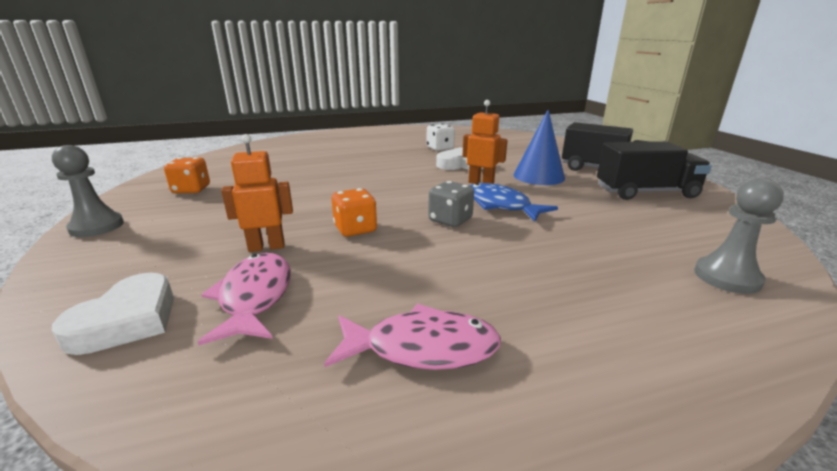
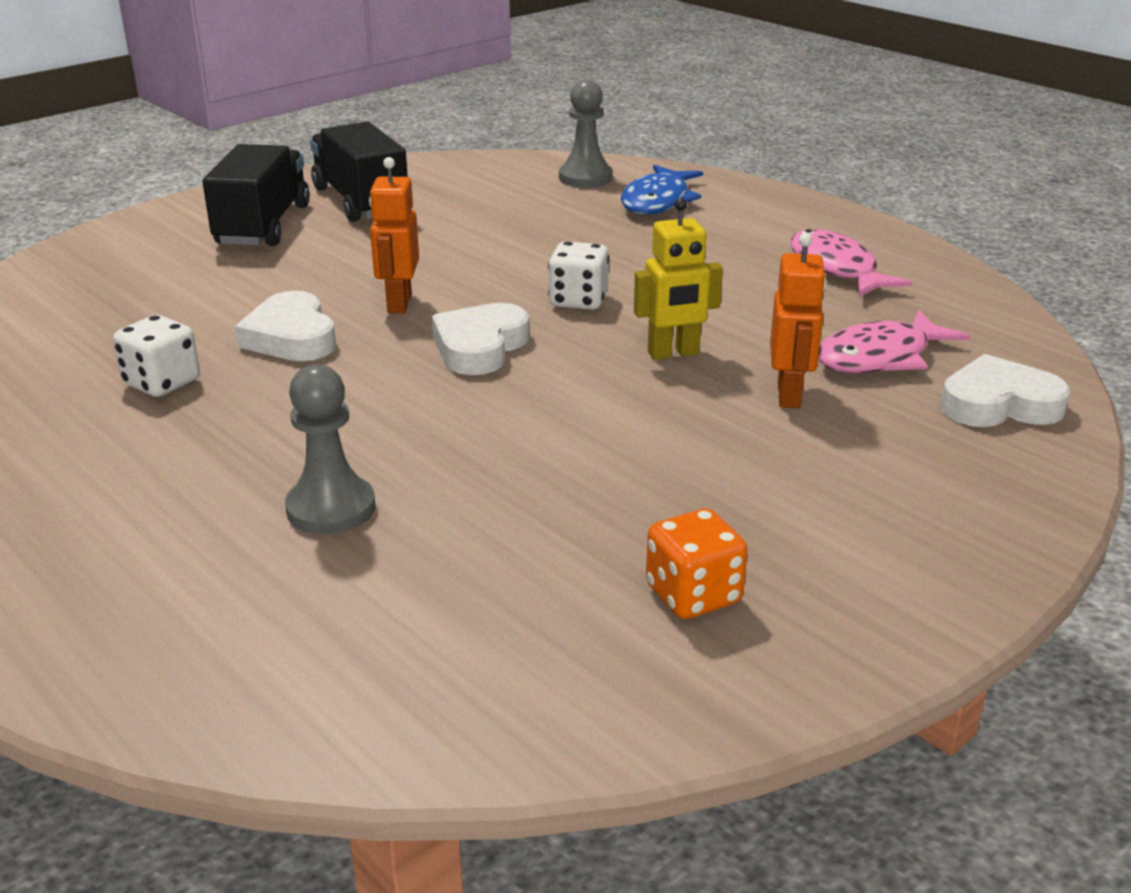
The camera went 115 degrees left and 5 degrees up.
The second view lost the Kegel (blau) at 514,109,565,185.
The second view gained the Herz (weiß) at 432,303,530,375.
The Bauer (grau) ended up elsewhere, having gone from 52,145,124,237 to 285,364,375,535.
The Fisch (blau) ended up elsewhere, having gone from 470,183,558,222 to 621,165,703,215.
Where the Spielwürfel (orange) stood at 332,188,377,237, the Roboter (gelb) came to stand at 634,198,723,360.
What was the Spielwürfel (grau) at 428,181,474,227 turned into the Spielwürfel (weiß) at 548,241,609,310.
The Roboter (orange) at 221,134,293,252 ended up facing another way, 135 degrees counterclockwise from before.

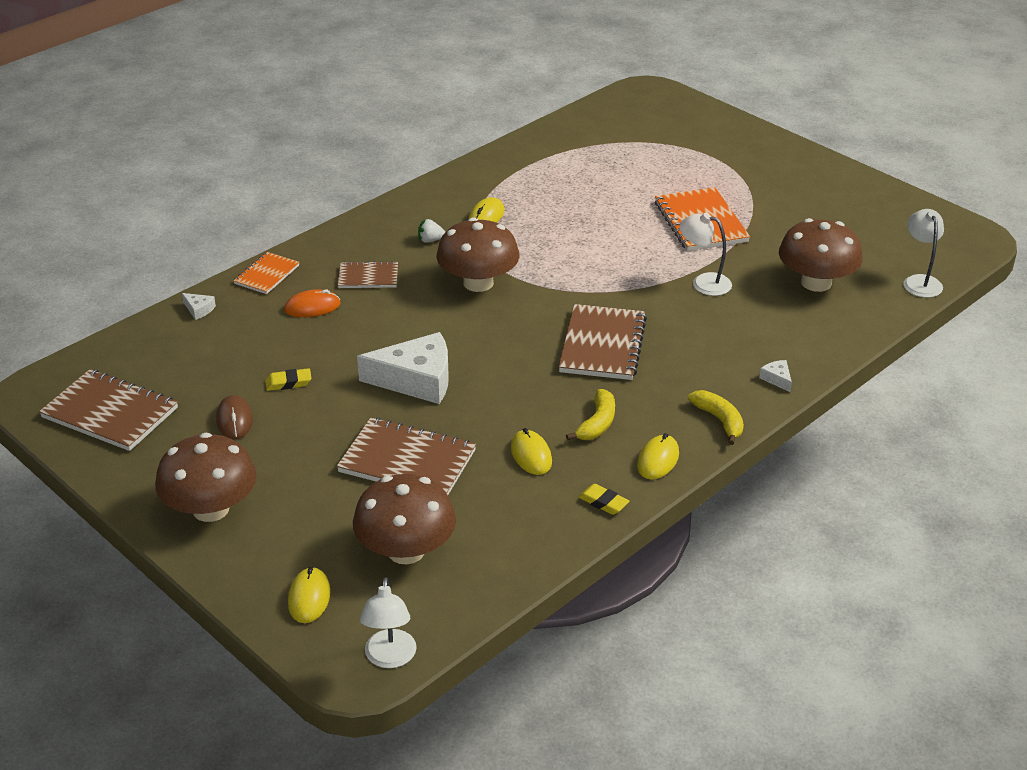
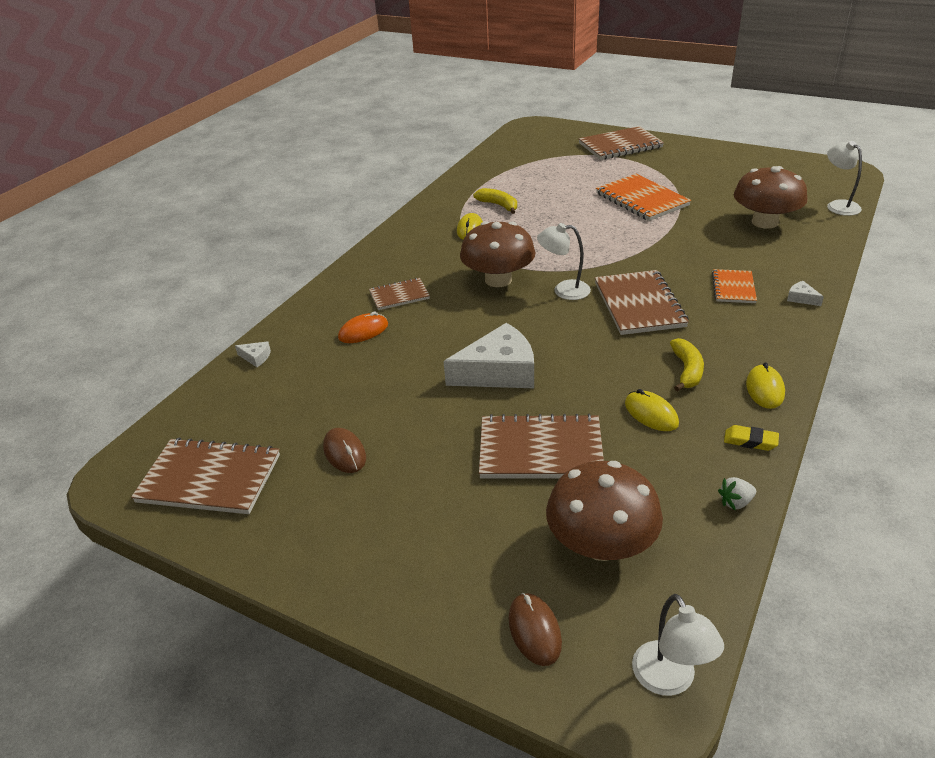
The camera went 15 degrees left and 0 degrees up.
The second view lost the Pilz (braun) at 155,433,257,522.
The second view lost the Radiergummi (gelb) at 265,368,312,391.
The second view gained the Notizbuch (braun) at 579,126,664,160.
The Notizbuch (orange) ended up elsewhere, having gone from 233,252,300,294 to 712,269,757,303.
The Erdbeere (weiß) ended up elsewhere, having gone from 418,219,445,243 to 718,477,756,510.
The Lampe (weiß) ended up elsewhere, having gone from 679,213,732,296 to 537,223,591,300.
The Banane (gelb) ended up elsewhere, having gone from 688,390,744,445 to 473,188,517,214.
What was the Computermaus (gelb) at 288,567,330,623 turned into the Computermaus (braun) at 509,593,562,666.

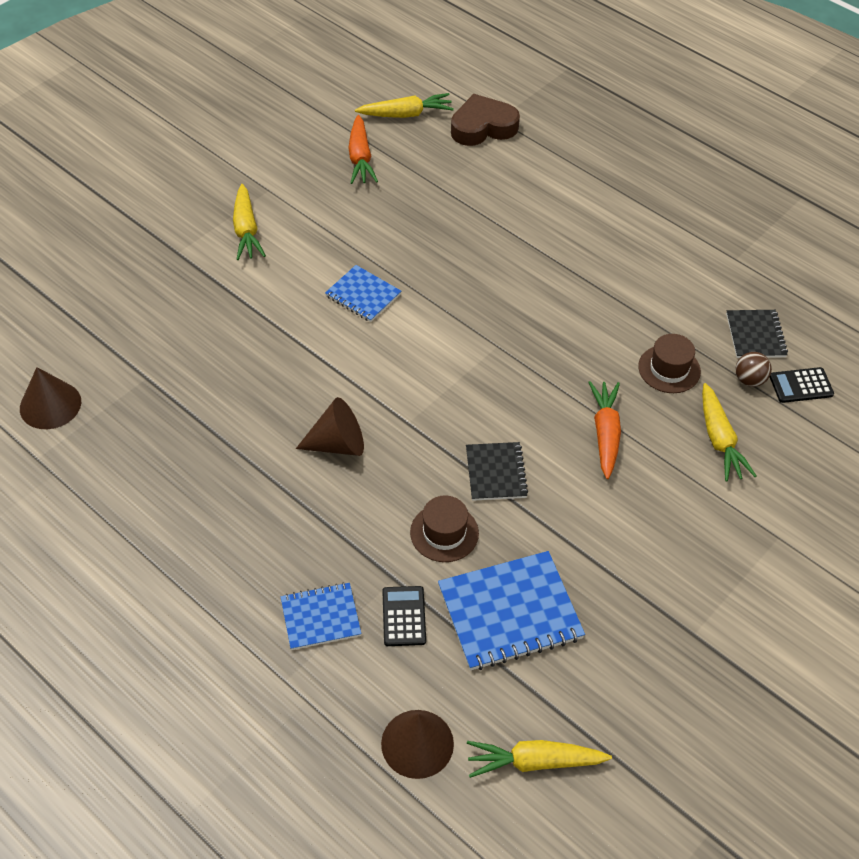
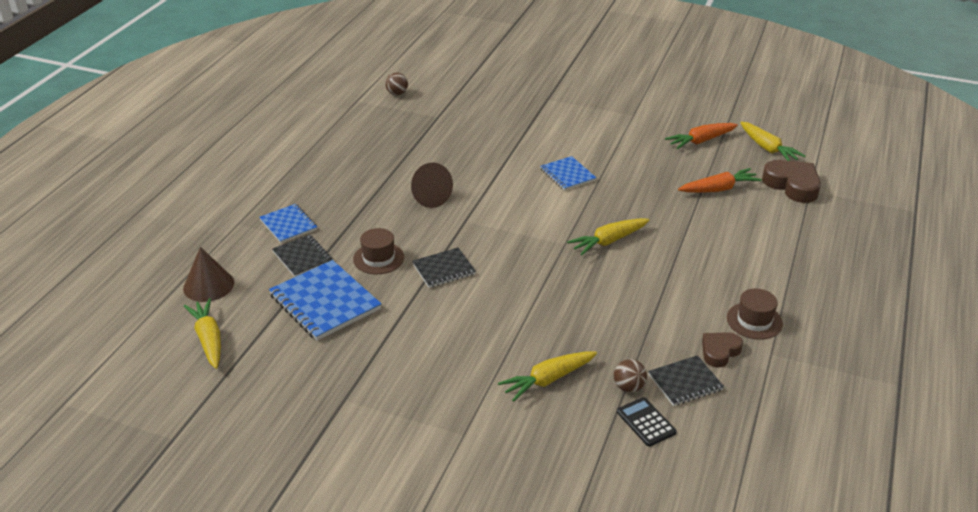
The camera went 70 degrees right and 15 degrees down.
The second view gained the Herz (braun) at 702,332,743,368.
The Karotte (gelb) ended up elsewhere, having gone from 233,184,266,260 to 567,218,650,256.
The Karotte (orange) ended up elsewhere, having gone from 588,381,621,479 to 678,168,762,193.
The Hut (braun) ended up elsewhere, having gone from 638,334,701,393 to 727,288,783,340.
Where the Kegel (braun) stood at 20,367,81,429, the Ball (braun) came to stand at 385,72,408,95.
Where the Taschenrechner (schwarz) stood at 382,586,426,646, the Notizbuch (schwarz) came to stand at 272,234,333,277.
The Notizbuch (blau) at 325,265,401,322 ended up facing another way, 45 degrees counterclockwise from before.

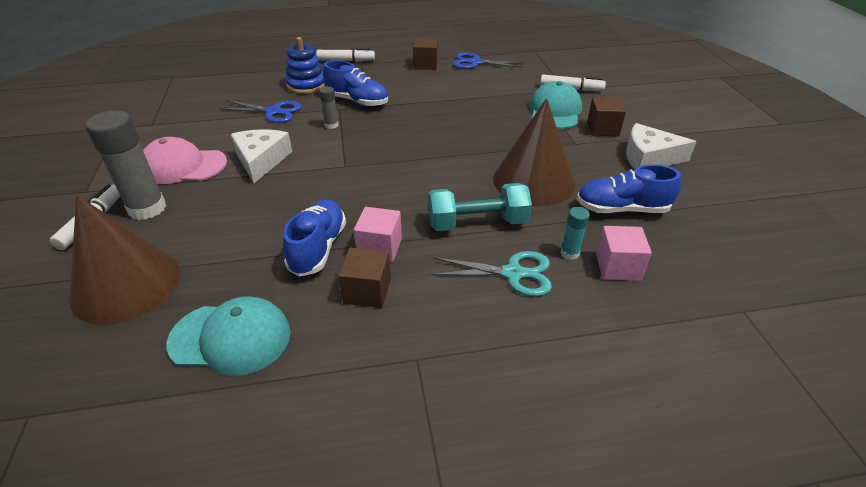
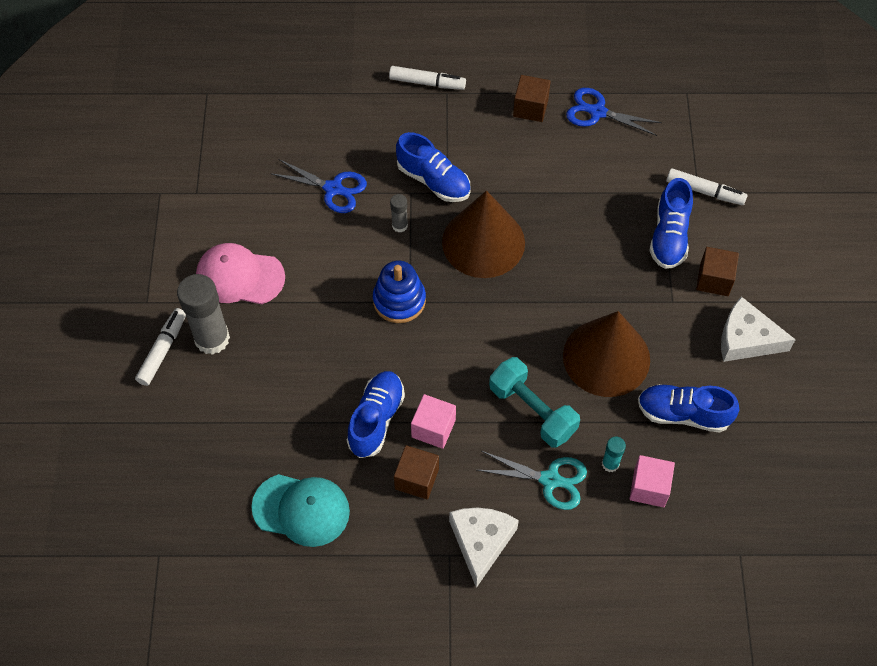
The camera went 10 degrees right and 20 degrees up.
The Kegel (braun) ended up elsewhere, having gone from 69,195,180,325 to 442,190,525,278.
The Käse (weiß) ended up elsewhere, having gone from 231,129,292,183 to 449,507,519,588.
The Stapelspielzeug (blau) ended up elsewhere, having gone from 285,37,325,94 to 373,261,426,323.
Where the Kappe (türkis) stood at 529,81,582,129, the Schuh (blau) came to stand at 650,178,693,269.
The Hantel (türkis) at 429,183,532,231 ended up facing another way, 45 degrees clockwise from before.

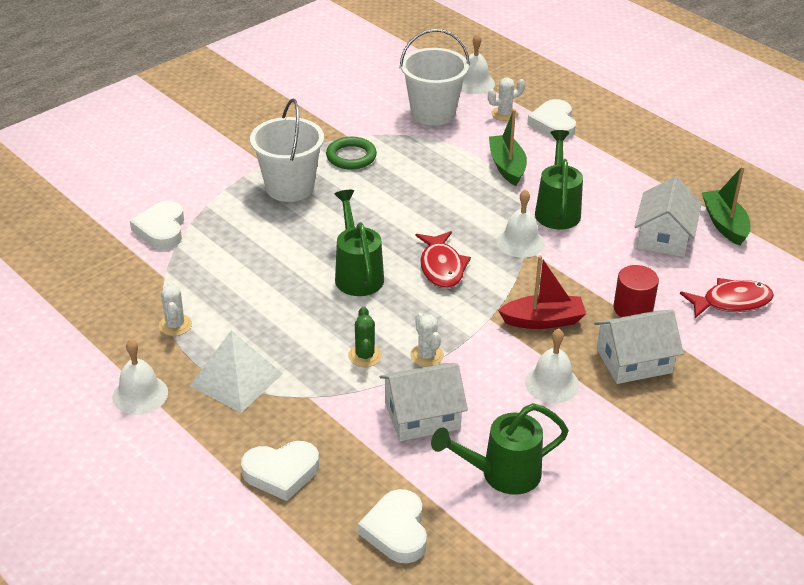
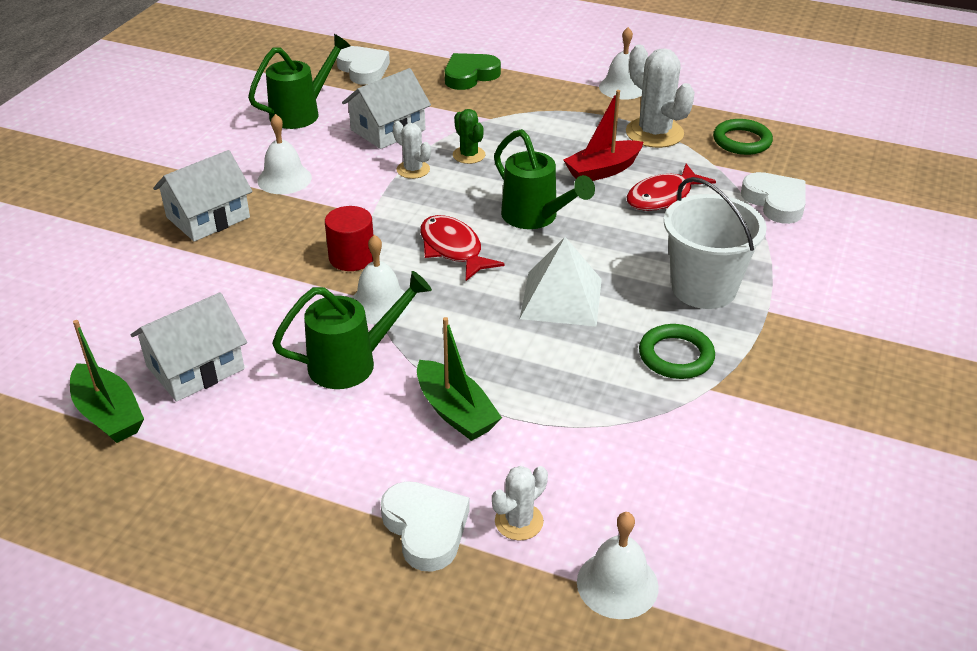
The camera went 155 degrees right and 0 degrees up.
The second view lost the Eimer (weiß) at 400,29,470,126.
The second view gained the Ring (grün) at 713,119,773,155.
The Pyramide (weiß) ended up elsewhere, having gone from 190,330,283,413 to 520,237,602,327.
The Boot (rot) ended up elsewhere, having gone from 498,255,586,329 to 563,90,643,181.
The Vollzylinder (rot) ended up elsewhere, having gone from 614,265,659,317 to 325,206,373,271.
The Fisch (rot) ended up elsewhere, having gone from 680,278,774,318 to 626,164,716,211.
What was the Herz (weiß) at 241,441,319,501 turned into the Herz (grün) at 445,53,501,90.
The Gießkanne (grün) at 535,130,583,230 ended up facing another way, 90 degrees counterclockwise from before.
The Haus (weiß) at 634,177,702,257 ended up facing another way, 60 degrees clockwise from before.
The size of the Kaktus (weiß) at 159,283,192,336 changed by a factor of 1.82.

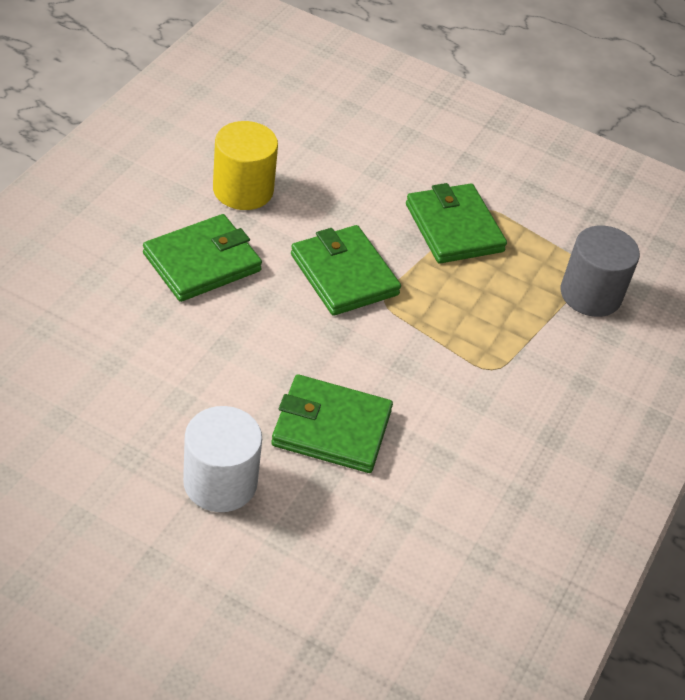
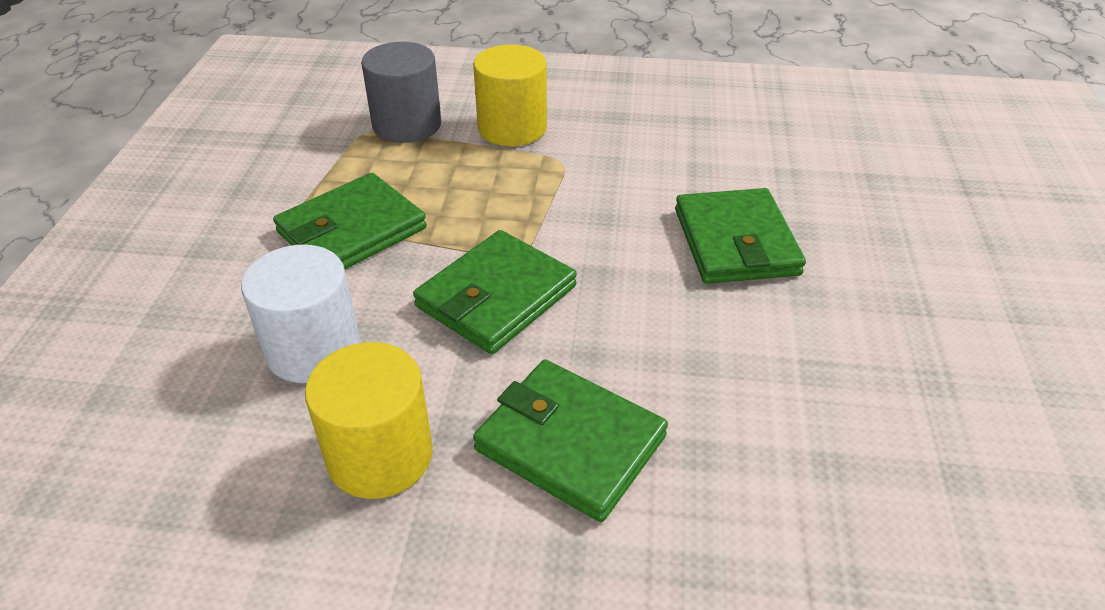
The camera went 105 degrees left and 5 degrees down.
The second view gained the Vollzylinder (gelb) at 473,45,547,146.
The Vollzylinder (weiß) ended up elsewhere, having gone from 183,406,262,512 to 241,244,360,383.

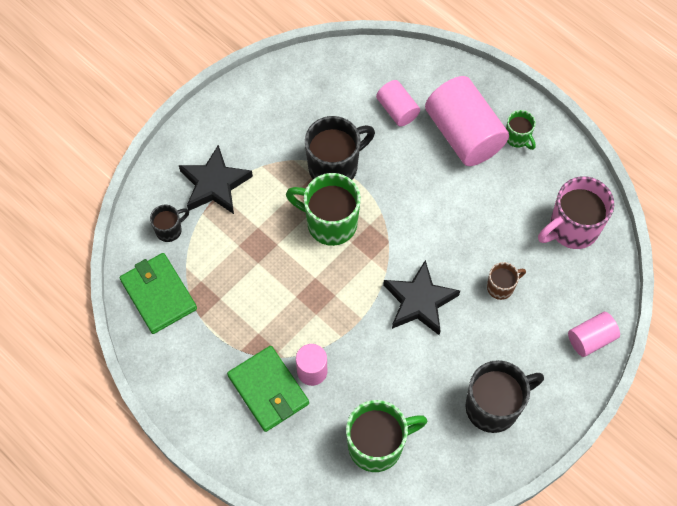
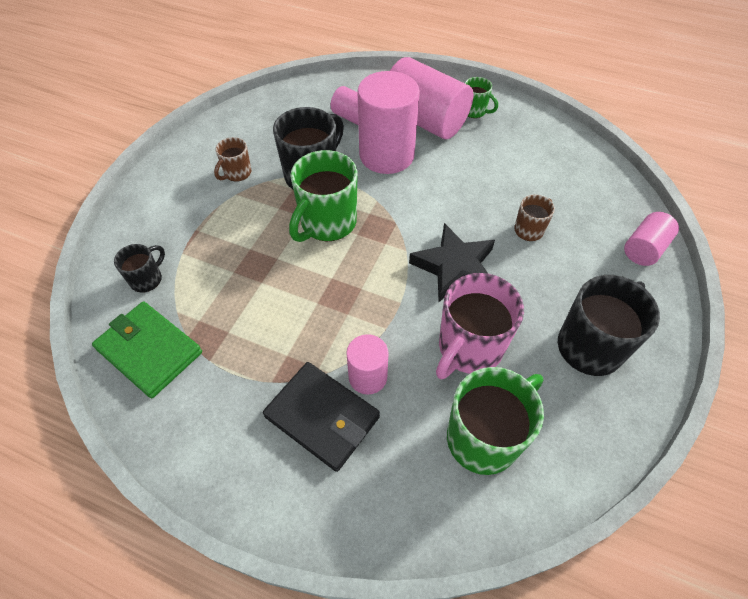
The camera went 20 degrees left and 10 degrees down.
The second view lost the Stern (schwarz) at 179,145,253,214.
The second view gained the Tasse (braun) at 214,137,251,182.
The second view gained the Vollzylinder (rosa) at 357,71,420,174.
The Tasse (rosa) ended up elsewhere, having gone from 538,176,614,249 to 436,273,524,379.
What was the Geldbörse (grün) at 227,346,309,432 turned into the Geldbörse (schwarz) at 263,362,380,472.
The Tasse (grün) at 286,173,361,246 ended up facing another way, 60 degrees counterclockwise from before.

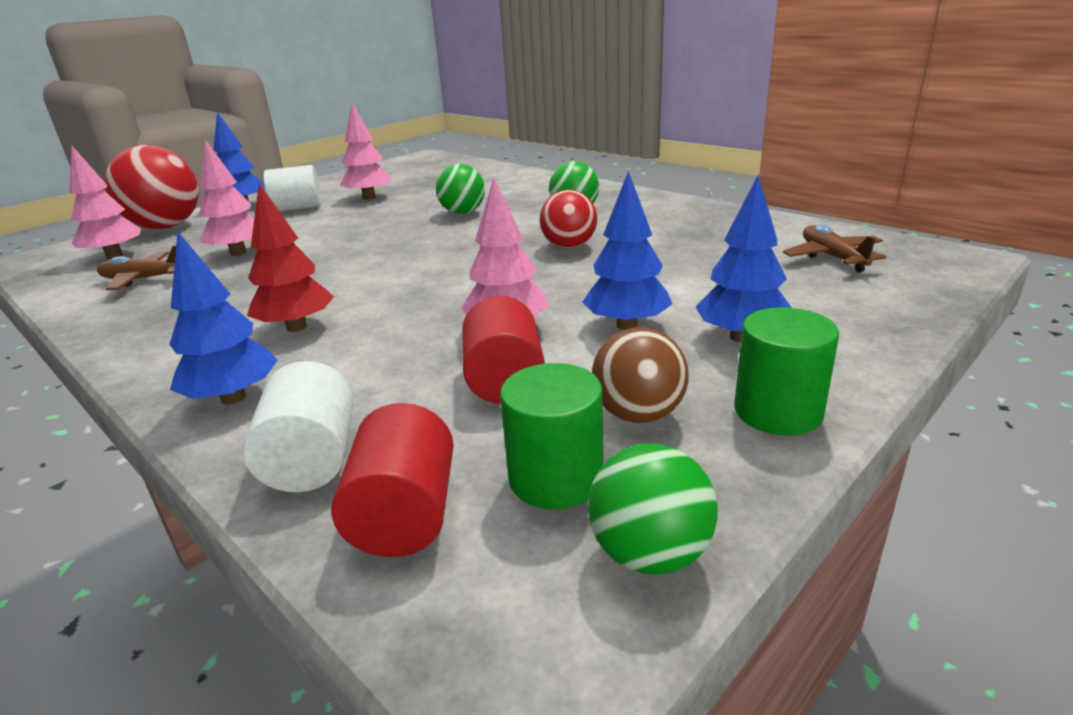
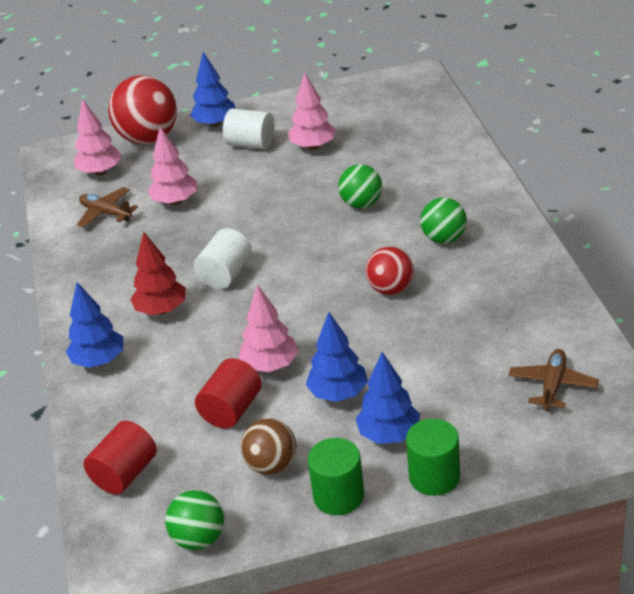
The camera went 35 degrees right and 10 degrees up.
The Vollzylinder (weiß) ended up elsewhere, having gone from 242,361,353,492 to 194,228,252,289.
The Vollzylinder (grün) ended up elsewhere, having gone from 500,363,603,509 to 406,419,460,496.

